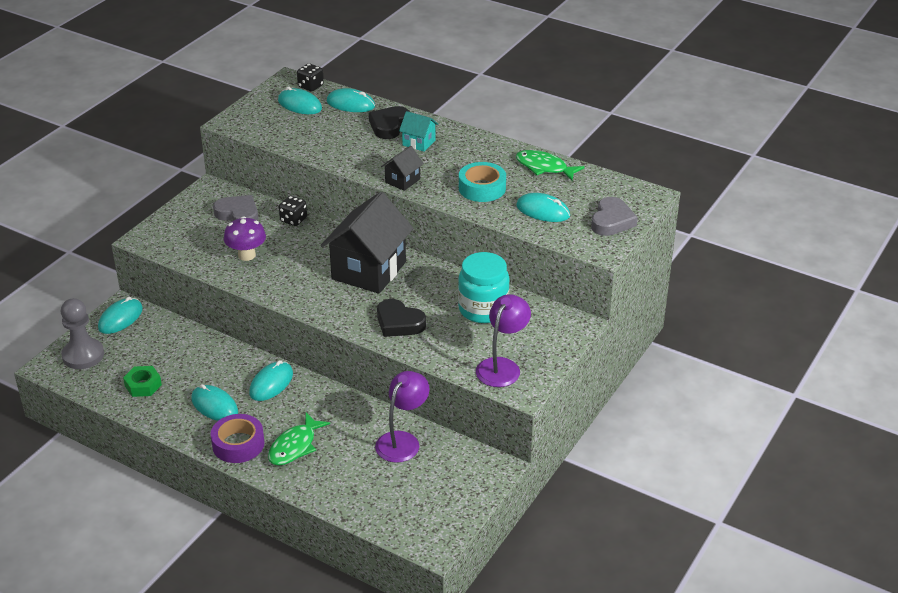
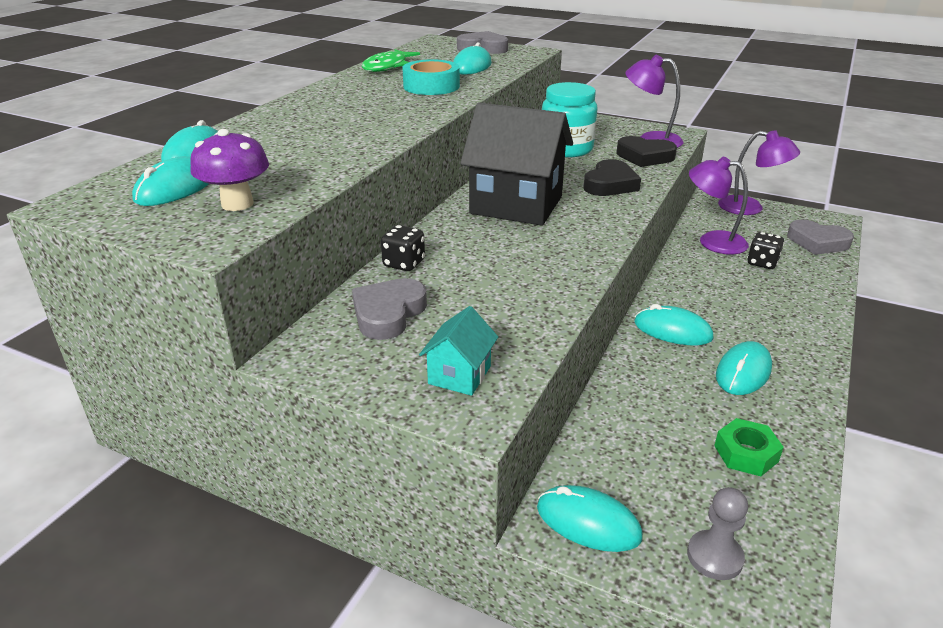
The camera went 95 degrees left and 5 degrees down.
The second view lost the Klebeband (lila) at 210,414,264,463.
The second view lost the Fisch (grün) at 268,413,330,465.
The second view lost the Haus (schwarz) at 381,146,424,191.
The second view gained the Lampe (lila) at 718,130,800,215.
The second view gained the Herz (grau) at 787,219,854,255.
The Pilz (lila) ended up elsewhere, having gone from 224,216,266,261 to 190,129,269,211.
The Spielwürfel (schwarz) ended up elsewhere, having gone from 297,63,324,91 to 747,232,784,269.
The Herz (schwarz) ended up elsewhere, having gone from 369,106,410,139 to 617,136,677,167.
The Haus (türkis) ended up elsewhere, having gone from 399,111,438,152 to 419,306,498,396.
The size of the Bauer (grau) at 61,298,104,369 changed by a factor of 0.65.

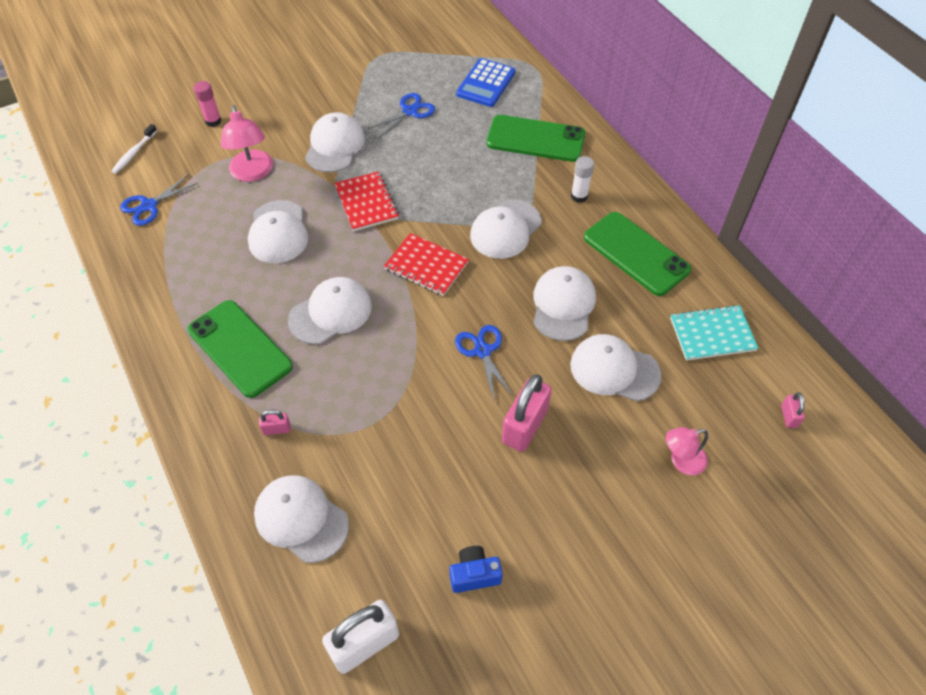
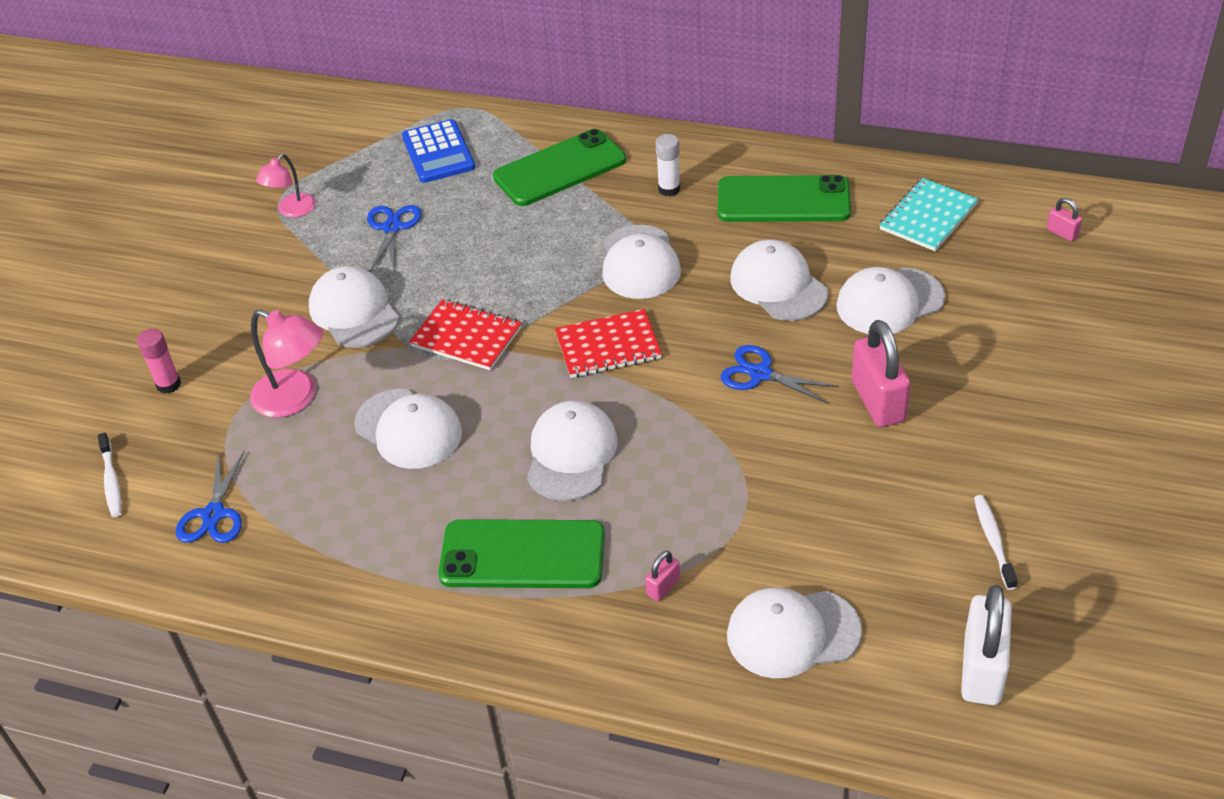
The camera went 40 degrees left and 10 degrees down.
The Lampe (rosa) ended up elsewhere, having gone from 666,427,708,475 to 256,154,316,217.
Where the Kamera (blau) stood at 449,546,503,593, the Zahnbürste (weiß) came to stand at 974,495,1018,590.

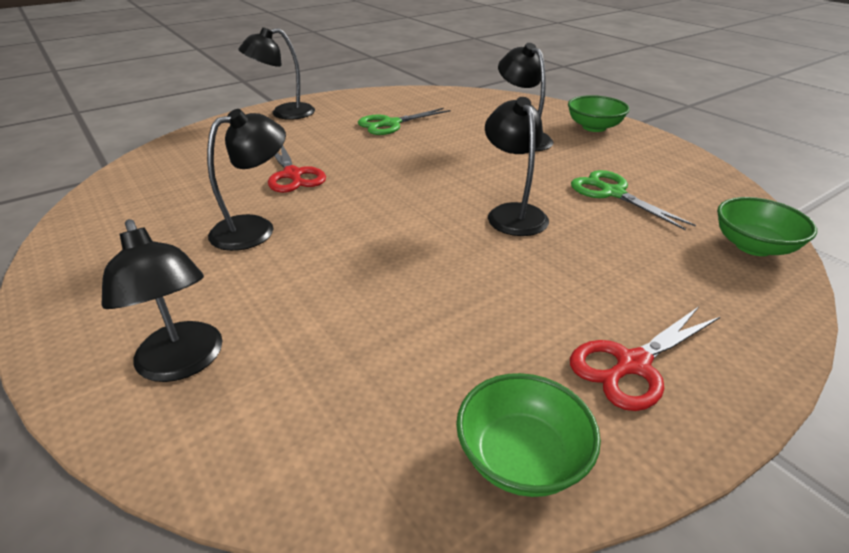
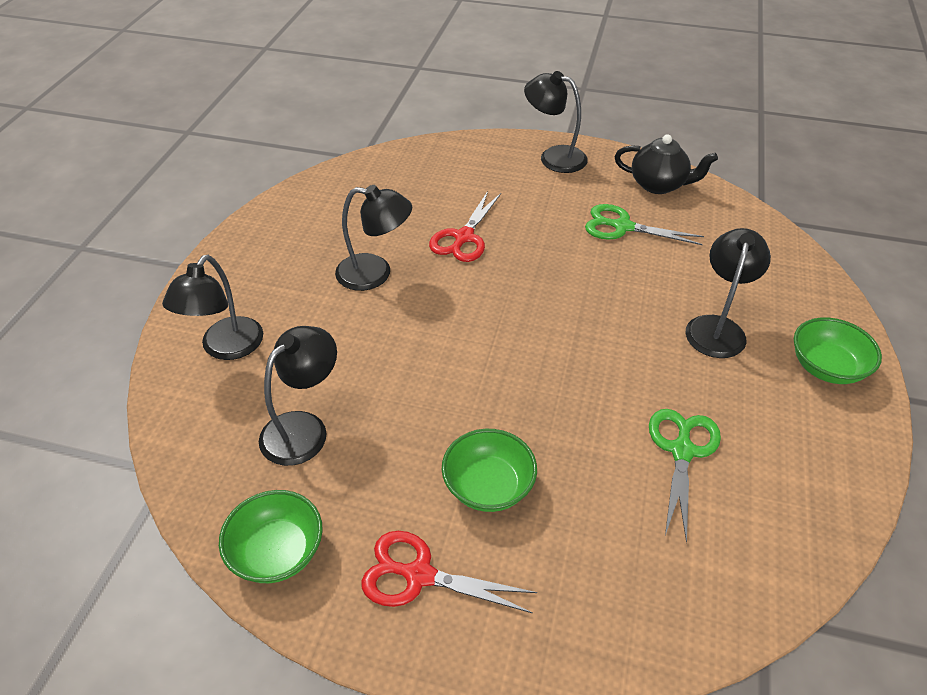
The camera went 50 degrees right and 10 degrees up.
The second view gained the Teekanne (schwarz) at 615,134,718,194.
The Lampe (schwarz) ended up elsewhere, having gone from 485,97,549,236 to 259,326,337,466.
The Schüssel (grün) ended up elsewhere, having gone from 717,197,817,256 to 442,429,537,512.

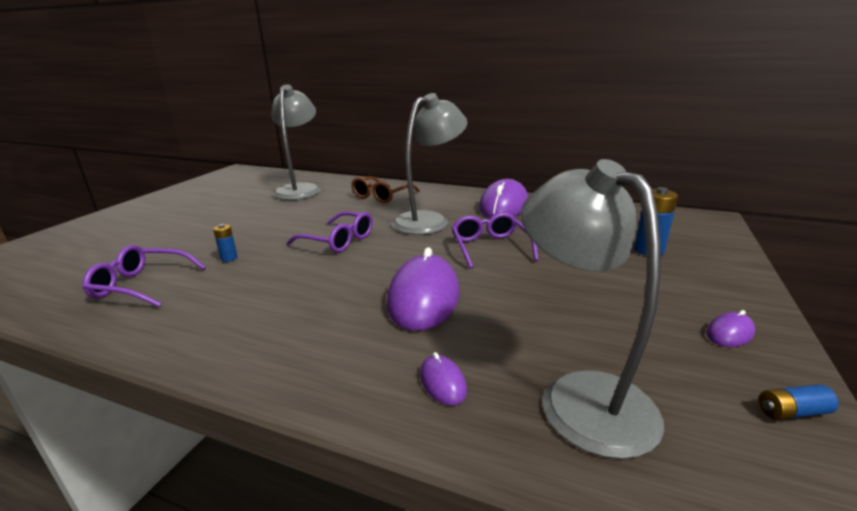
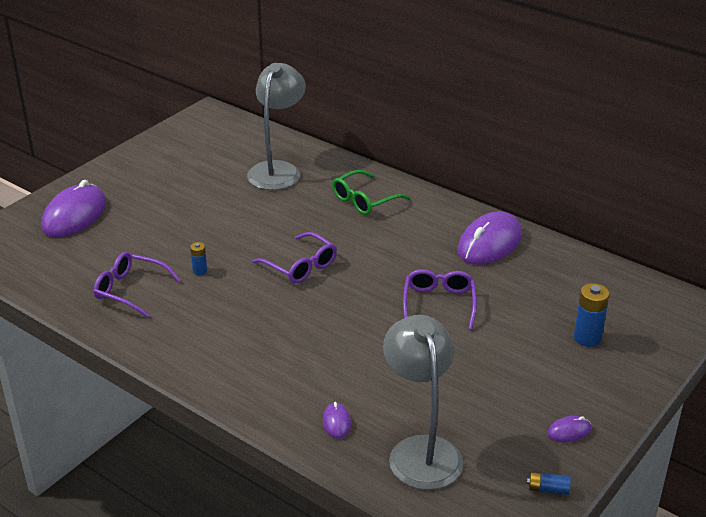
The camera went 15 degrees right and 10 degrees up.
The second view lost the Lampe (grau) at 392,93,467,235.
The Computermaus (lila) ended up elsewhere, having gone from 387,247,459,331 to 41,180,106,238.
What was the Brille (braun) at 351,176,420,203 turned into the Brille (grün) at 332,170,410,215.

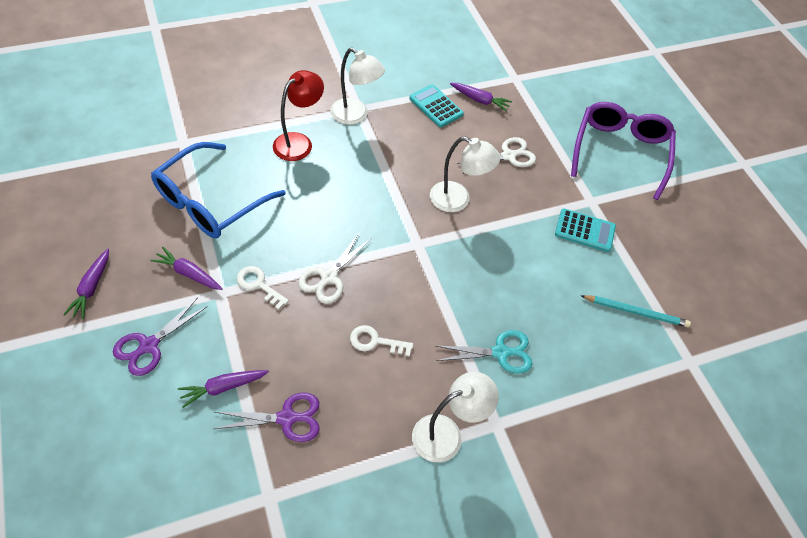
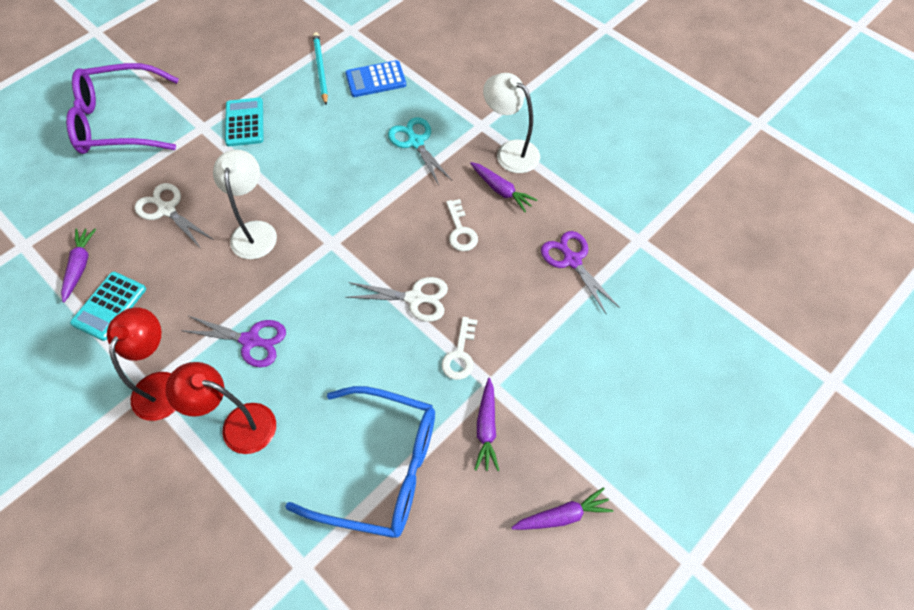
The camera went 110 degrees left and 5 degrees up.
The second view gained the Taschenrechner (blau) at 345,60,406,97.
The Schere (lila) ended up elsewhere, having gone from 113,297,208,376 to 181,316,286,367.
The Karotte (lila) ended up elsewhere, having gone from 178,370,269,408 to 470,162,537,212.
What was the Lampe (weiß) at 330,48,385,125 turned into the Lampe (rot) at 107,307,176,421.

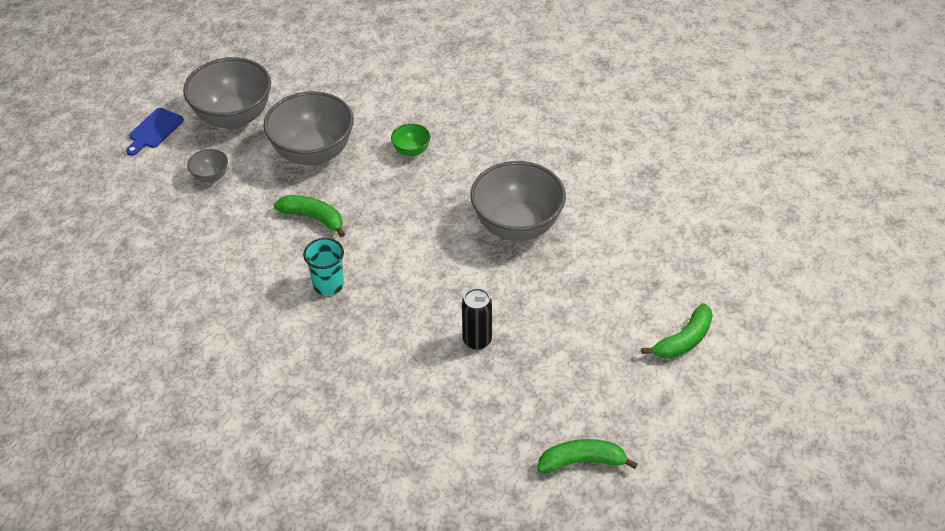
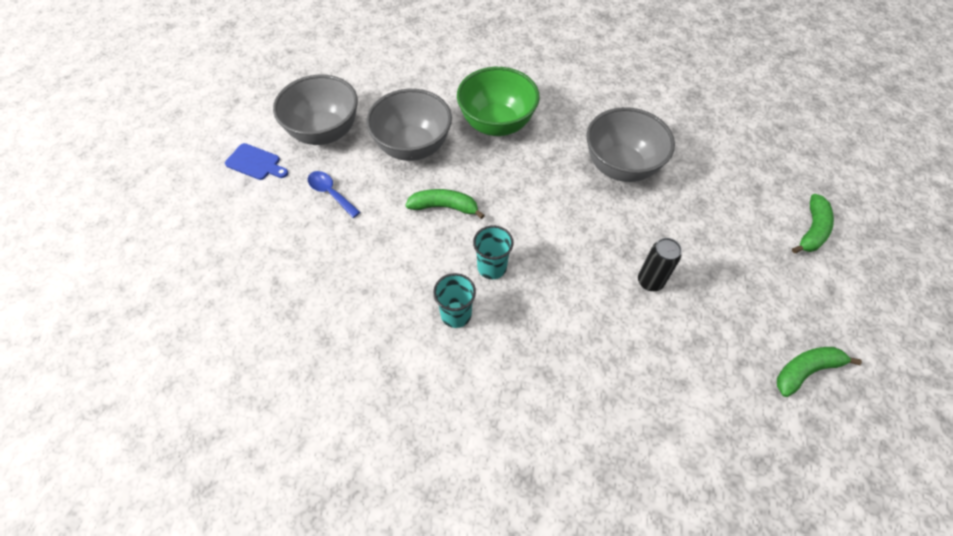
The camera went 20 degrees left and 10 degrees up.
The second view gained the Becher (türkis) at 433,273,476,328.
Where the Schüssel (grau) stood at 187,149,228,183, the Löffel (blau) came to stand at 308,171,360,218.
The Schneidebrett (blau) at 126,108,184,156 ended up facing another way, 75 degrees counterclockwise from before.
The size of the Schüssel (grün) at 391,123,430,156 changed by a factor of 2.24.

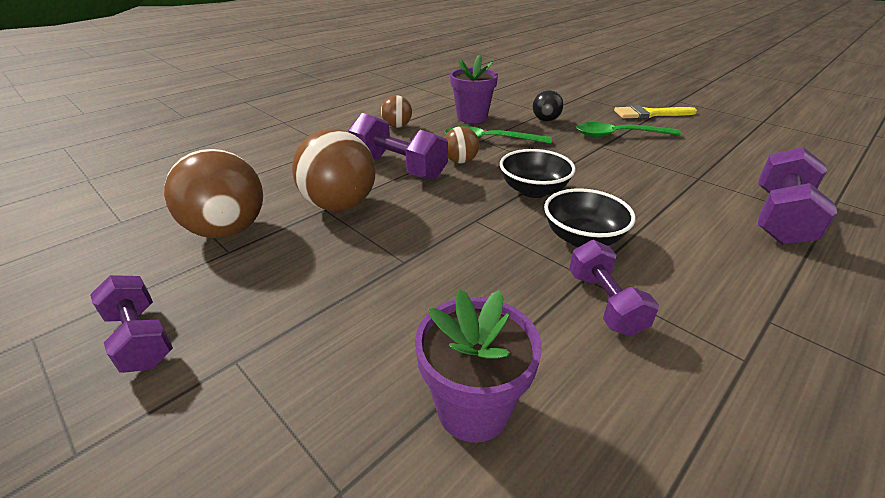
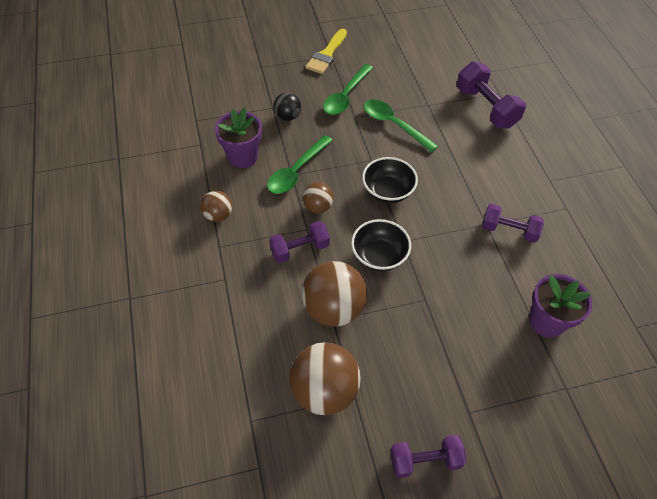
The camera went 60 degrees left and 20 degrees up.
The second view gained the Löffel (grün) at 364,99,438,152.
The Schüssel (schwarz) ended up elsewhere, having gone from 544,188,636,247 to 351,219,411,271.
The size of the Hantel (lila) at 348,113,448,180 changed by a factor of 0.66.

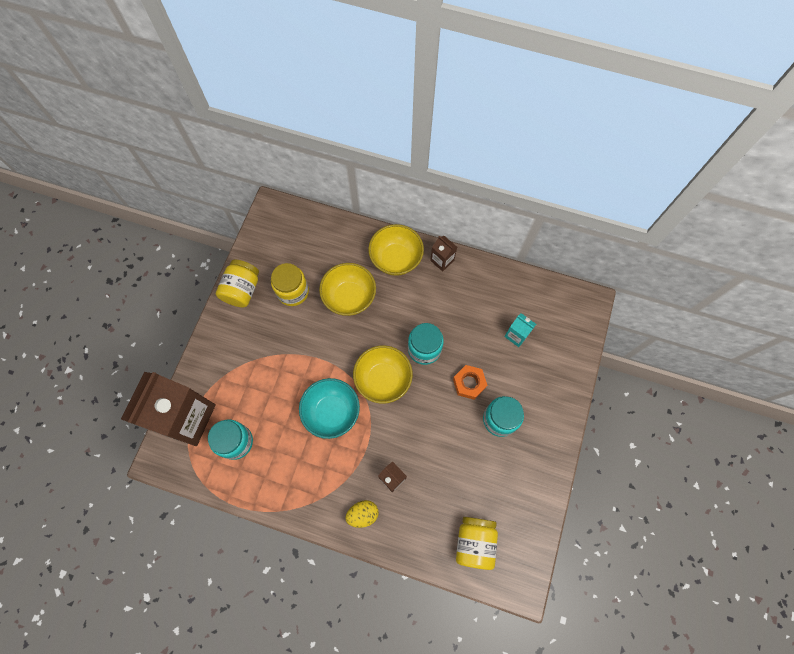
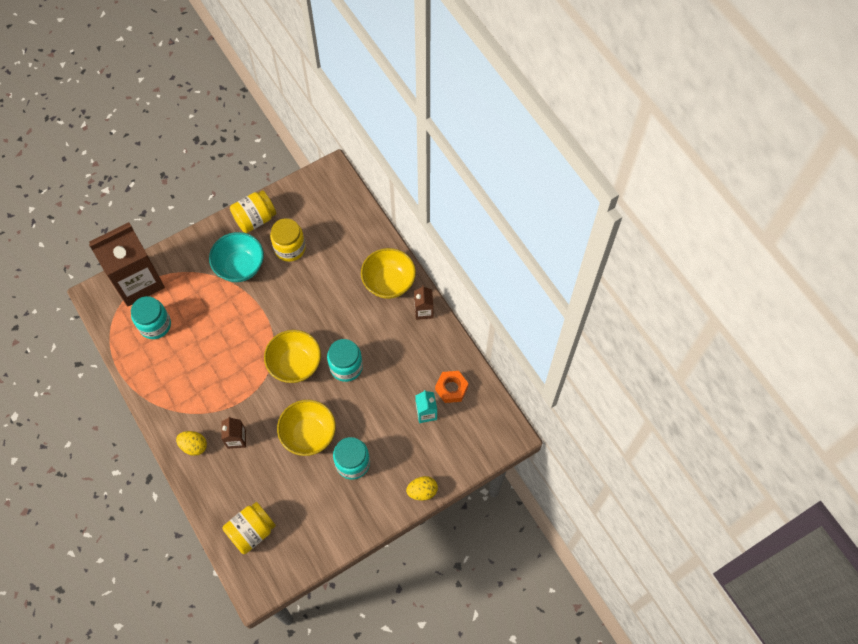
The camera went 40 degrees right and 5 degrees down.
The second view gained the Ei (gelb) at 406,476,438,501.
The Schüssel (türkis) ended up elsewhere, having gone from 299,378,360,439 to 209,232,264,282.
The Schüssel (gelb) ended up elsewhere, having gone from 319,263,376,316 to 277,400,336,456.
The Sechskantmutter (orange) ended up elsewhere, having gone from 453,365,487,399 to 435,371,469,403.

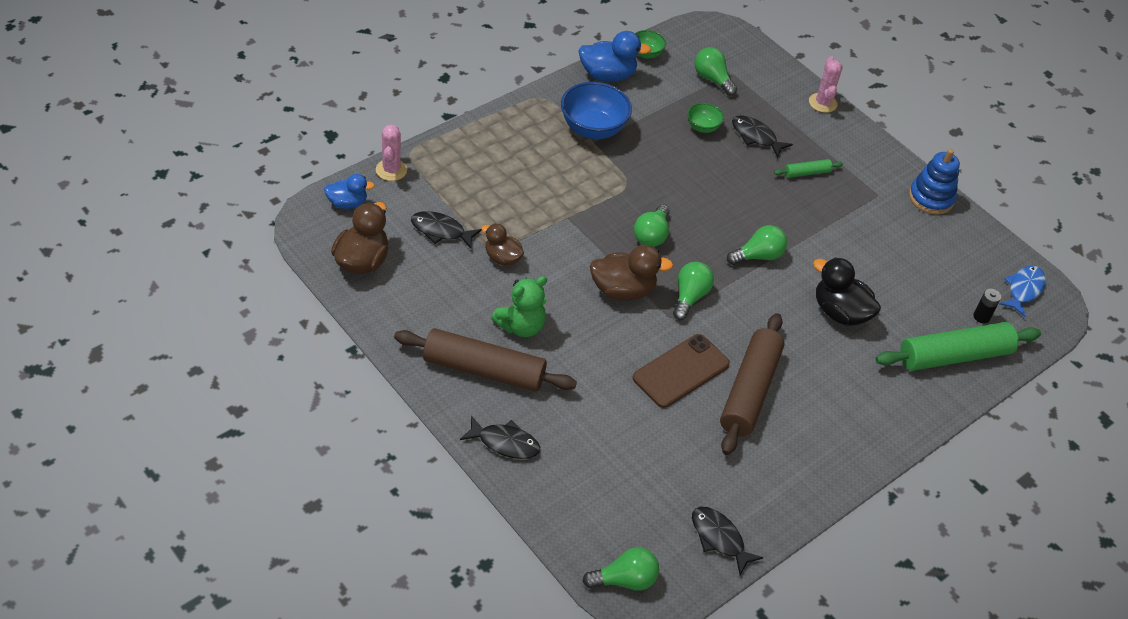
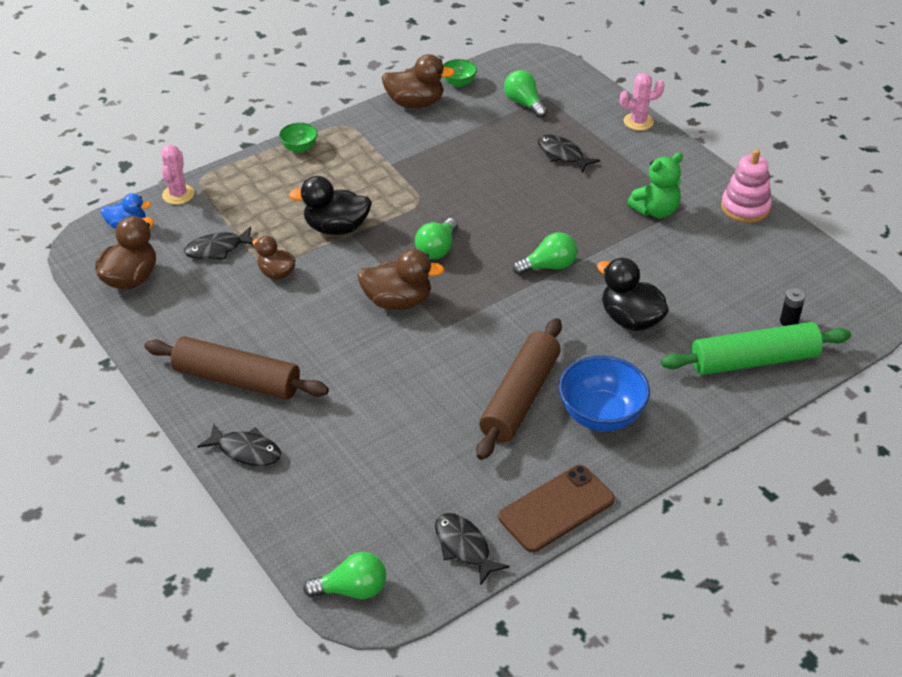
The camera went 10 degrees right and 5 degrees down.
The second view lost the Glühbirne (grün) at 673,262,714,320.
The second view lost the Nudelholz (grün) at 774,159,843,178.
The second view lost the Fisch (blau) at 1000,265,1046,317.
The second view gained the Ente (schwarz) at 289,176,372,235.
The Teddybär (grün) ended up elsewhere, having gone from 491,276,547,337 to 627,153,683,219.
The Schüssel (blau) ended up elsewhere, having gone from 561,82,632,139 to 559,355,650,431.
The Handy (braun) ended up elsewhere, having gone from 633,334,730,408 to 498,465,615,552.
The Schüssel (grün) ended up elsewhere, having gone from 687,103,724,133 to 279,122,318,153.
What was the Ente (blau) at 578,31,651,82 turned into the Ente (braun) at 382,54,455,108.
What was the Stapelspielzeug (blau) at 909,149,960,215 turned into the Stapelspielzeug (rosa) at 721,149,772,223.
The Fisch (schwarz) at 411,211,482,249 ended up facing another way, 45 degrees counterclockwise from before.
The Kaktus (rosa) at 809,56,843,113 ended up facing another way, 75 degrees clockwise from before.

